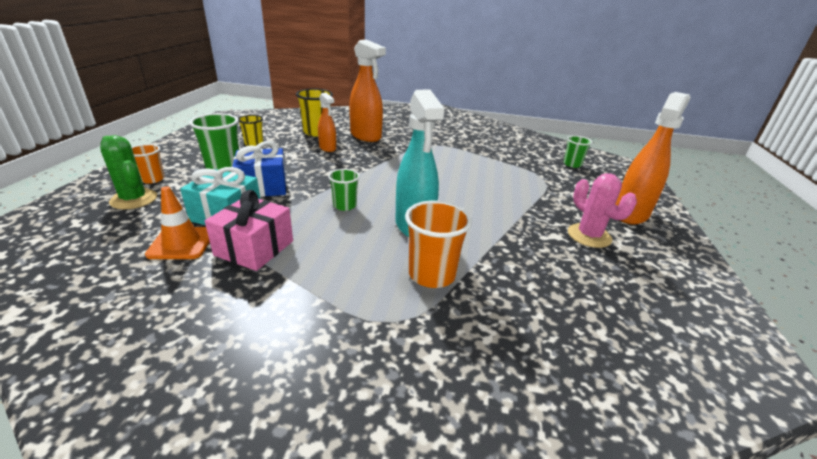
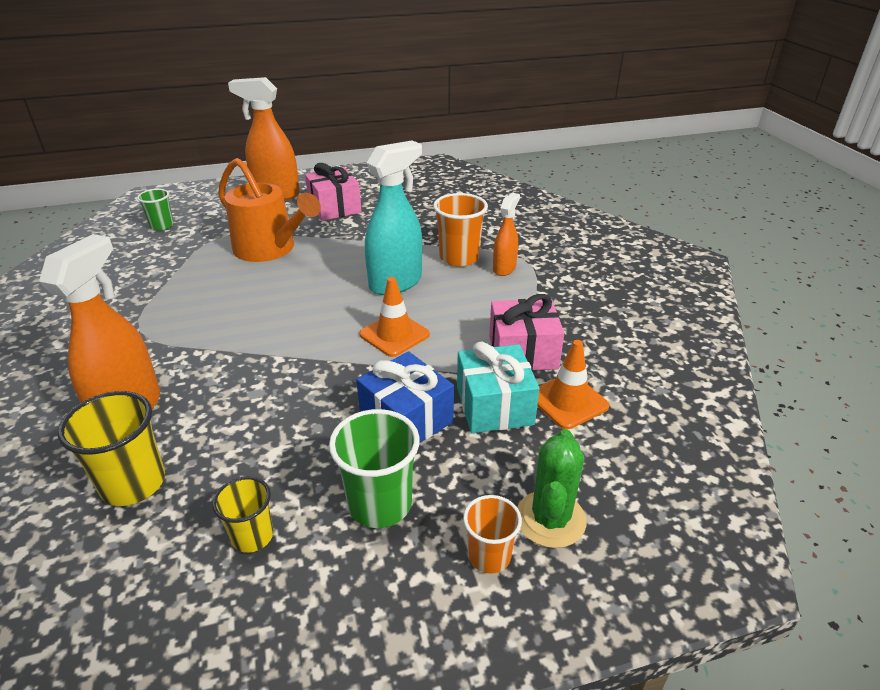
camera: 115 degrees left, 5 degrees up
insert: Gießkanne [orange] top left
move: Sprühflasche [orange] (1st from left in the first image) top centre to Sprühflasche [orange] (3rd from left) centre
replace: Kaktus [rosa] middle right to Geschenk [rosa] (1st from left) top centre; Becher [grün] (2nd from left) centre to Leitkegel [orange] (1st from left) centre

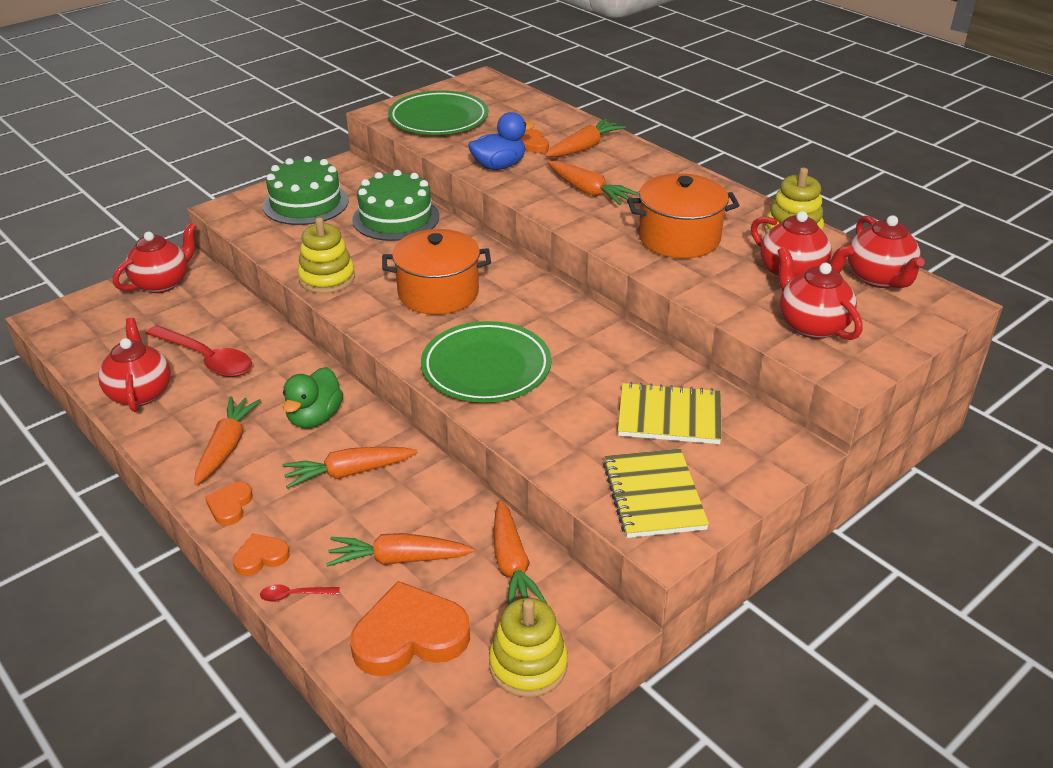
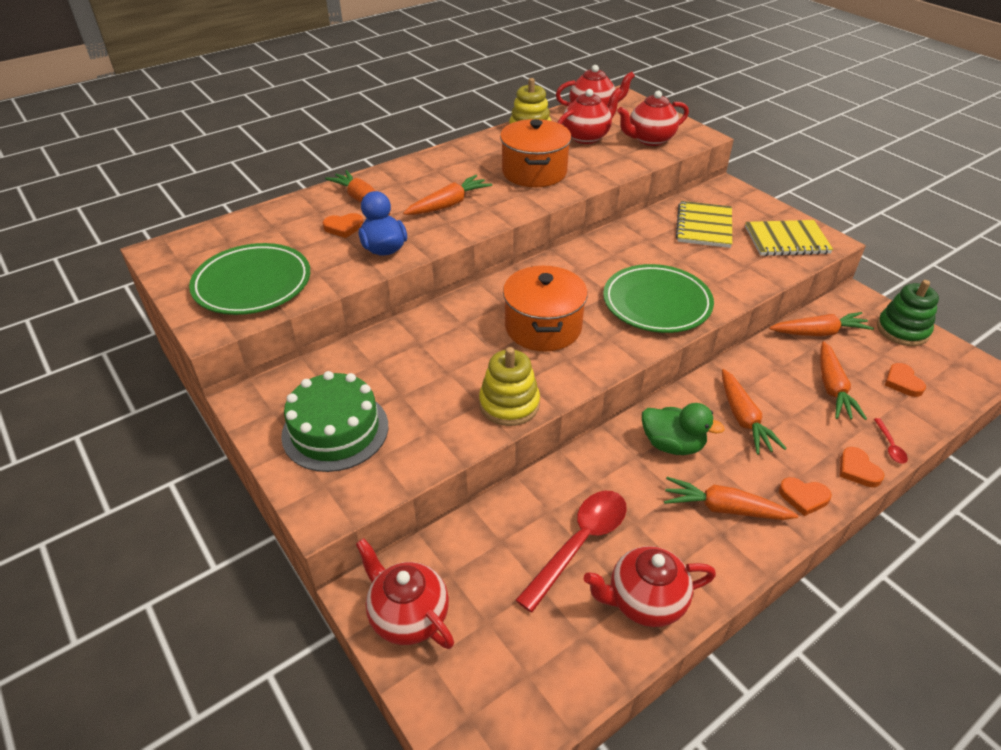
camera: 85 degrees left, 5 degrees up
delete: Kuchen [grün] (2nd from left) top centre
recolor: Stapelspielzeug [gelb] (2nd from left) bottom centre to Stapelspielzeug [grün] middle right
resize: Herz [orange] (3rd from left in the first image) bottom centre = middle right x0.50

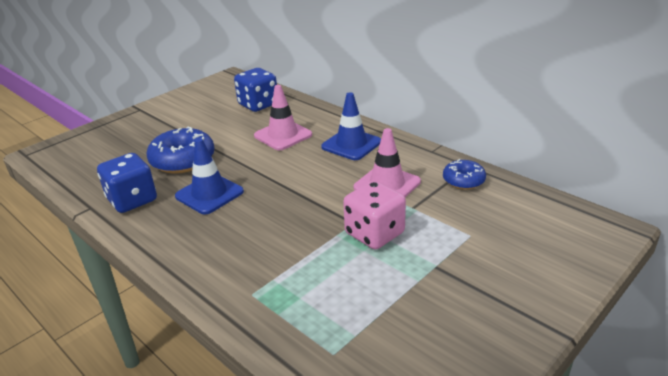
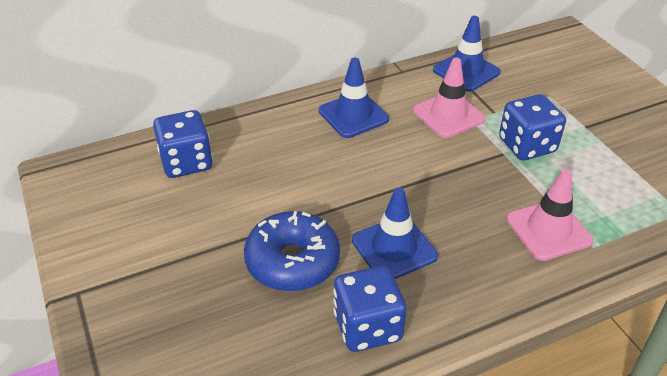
camera: 70 degrees left, 10 degrees up
move: Leitkegel [rosa] (1st from left in the first image) top centre to Leitkegel [rosa] (2nd from left) middle right
replace: Donut [blau] (2nd from left) middle right to Leitkegel [blau] (3rd from left) top right
recolor: Spielwürfel [rosa] centre to Spielwürfel [blau] (3rd from left) middle right

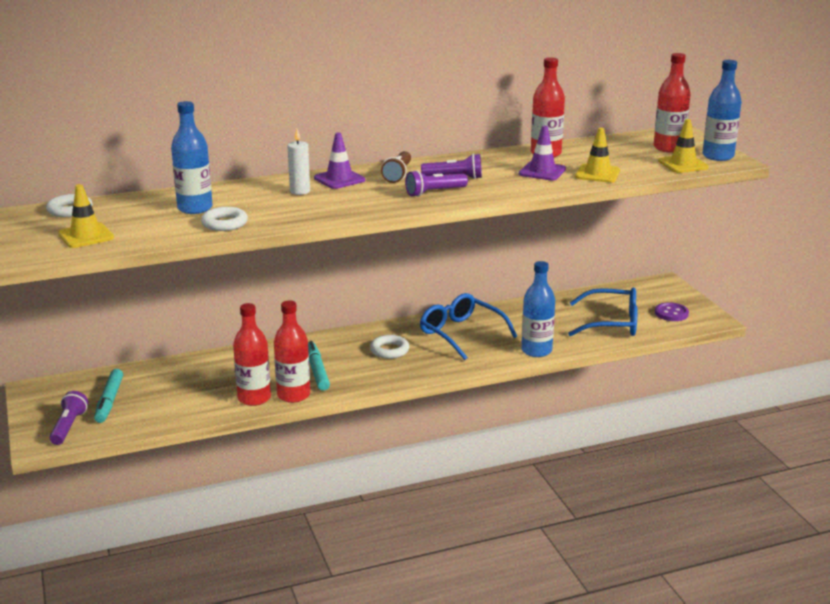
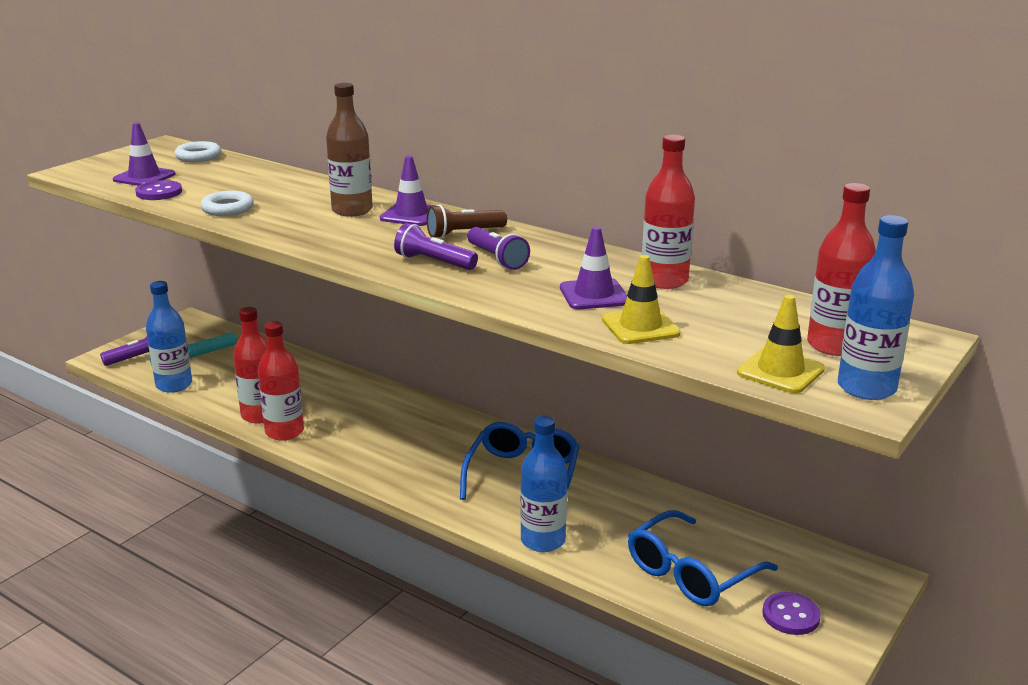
camera: 55 degrees right, 0 degrees up
delete: Filzstift [türkis] (2nd from left) centre; Ring [weiß] (3rd from left) centre
insert: Knopf [lila] (1st from left) top left
move: Flasche [blau] (1st from left) top left to middle left
replace: Kerze [weiß] top centre to Flasche [braun] top centre
recolor: Leitkegel [gelb] (1st from left) middle left to Leitkegel [lila] (1st from left) top left
rotate: Brille [blau] (2nd from left) middle right = bottom right 75 degrees clockwise

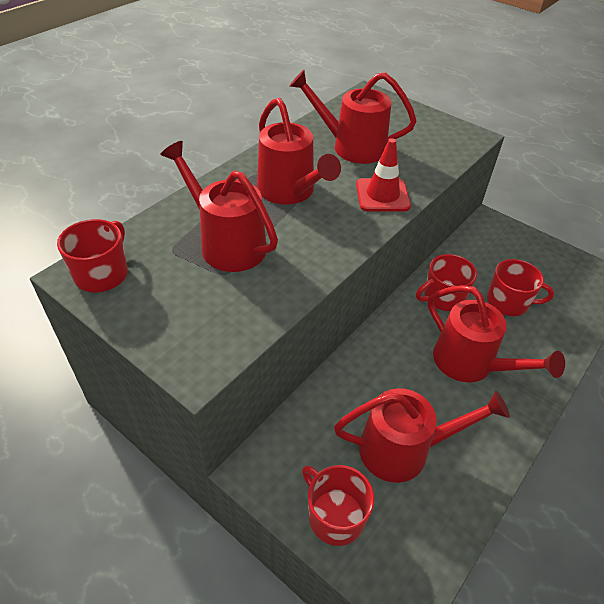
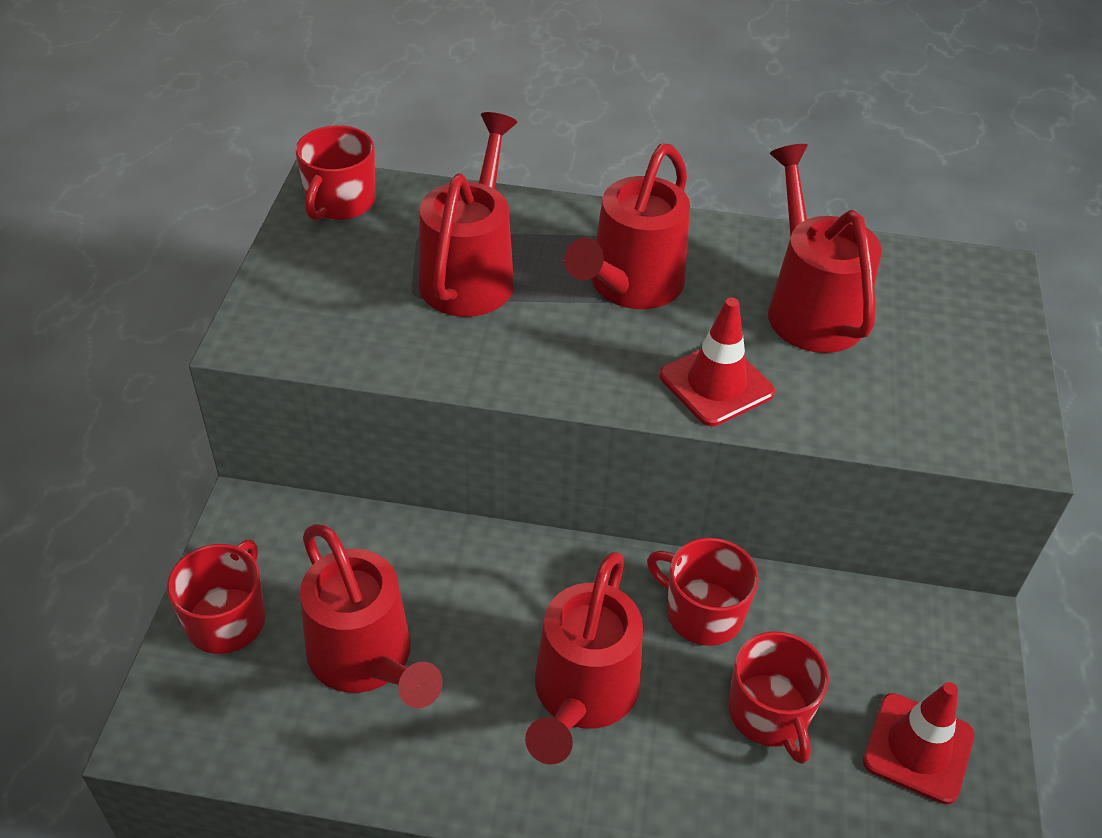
camera: 60 degrees right, 0 degrees up
insert: Leitkegel [rot] (2nd from left) bottom right
rotate: Tasse [rot] (1st from left in the first image) middle left = top left 120 degrees clockwise

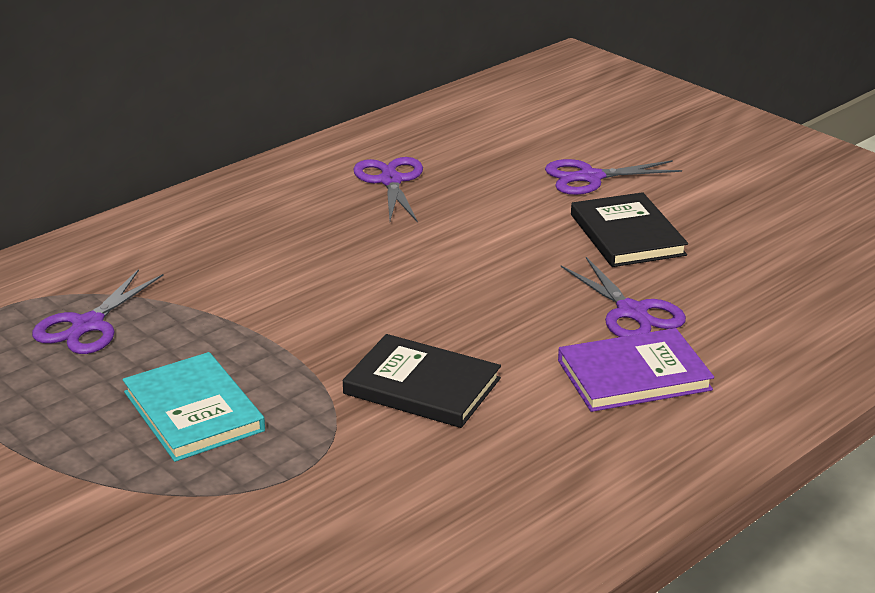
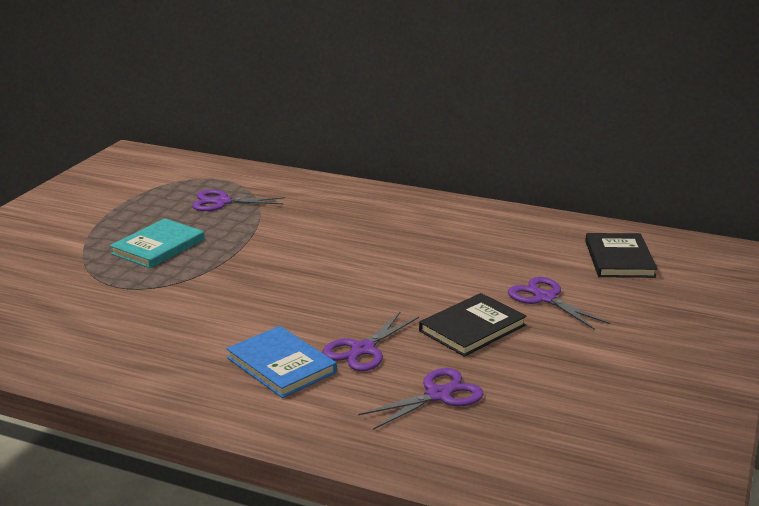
camera: 65 degrees right, 5 degrees down
move: Schere [lila] (2nd from left in the first image) top centre to Schere [lila] (3rd from left) bottom centre; Buch [schwarz] (1st from left in the first image) centre to Buch [schwarz] (2nd from left) middle right
recolor: Buch [lila] middle right to Buch [blau] bottom centre

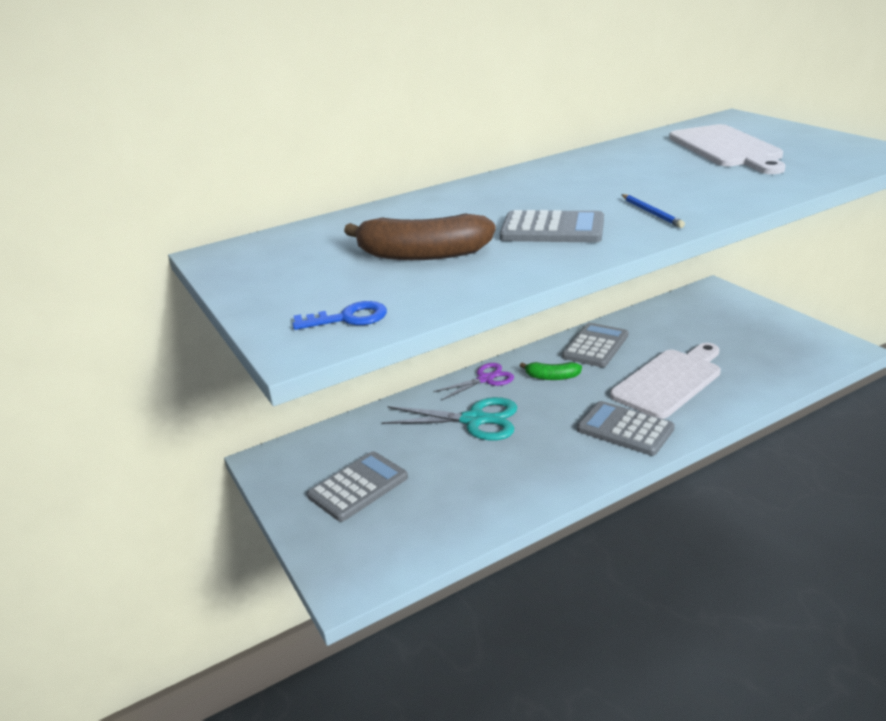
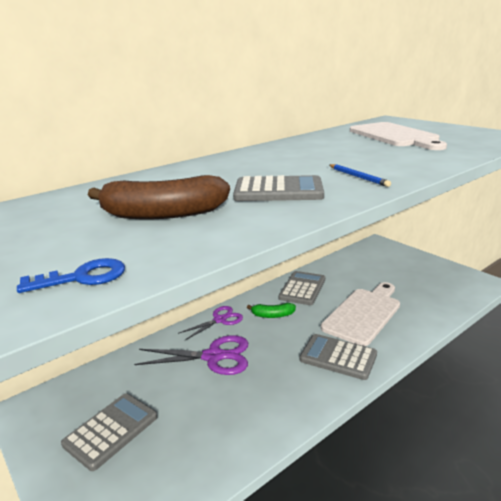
camera: 10 degrees left, 5 degrees down
recolor: Schere [türkis] centre to Schere [lila] (1st from left) bottom centre

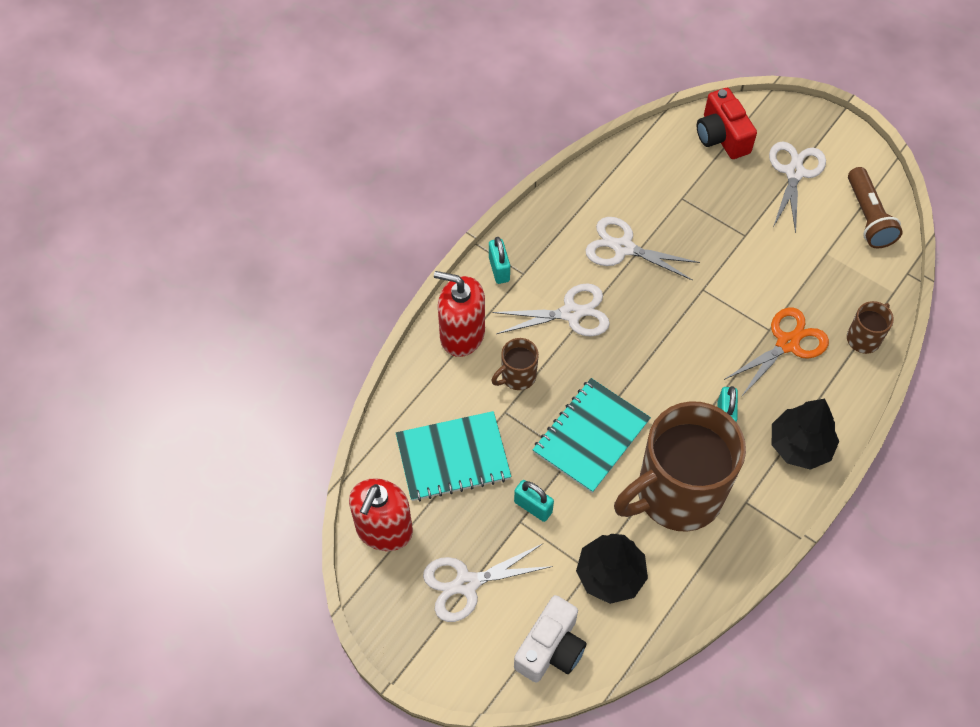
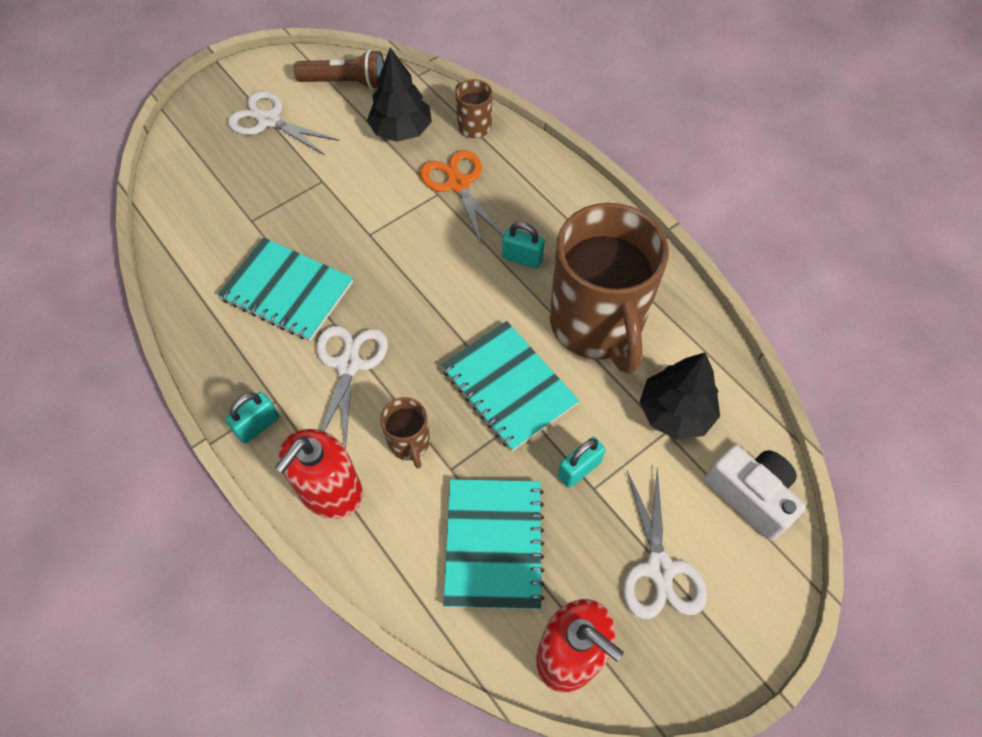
camera: 75 degrees left, 0 degrees up
delete: Kamera [rot] top right
move: Baum [schwarz] (2nd from left in the first image) middle right to Baum [schwarz] (1st from left) top centre
replace: Schere [weiß] (3rd from left) centre to Notizbuch [türkis] (1st from left) middle left
rotate: Vorhängeschloss [türkis] (1st from left) centre = middle left 45 degrees counterclockwise

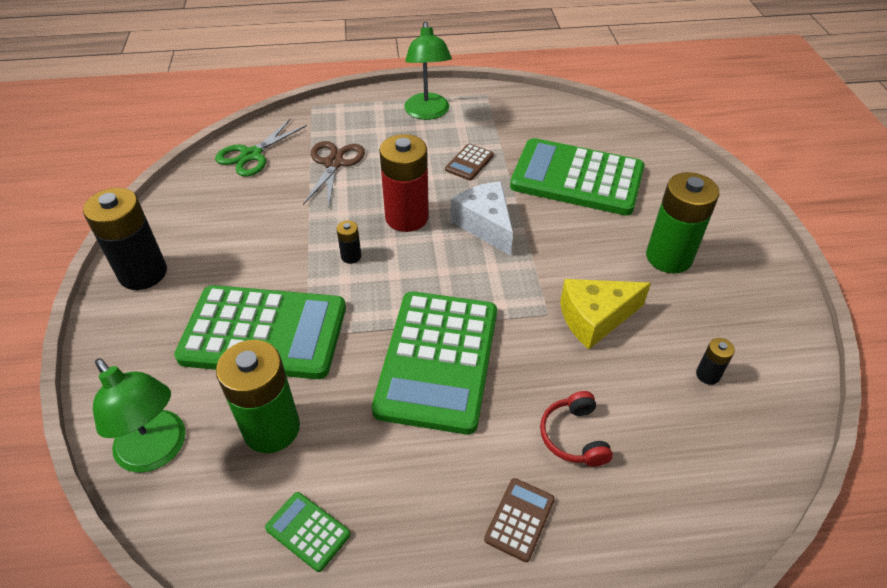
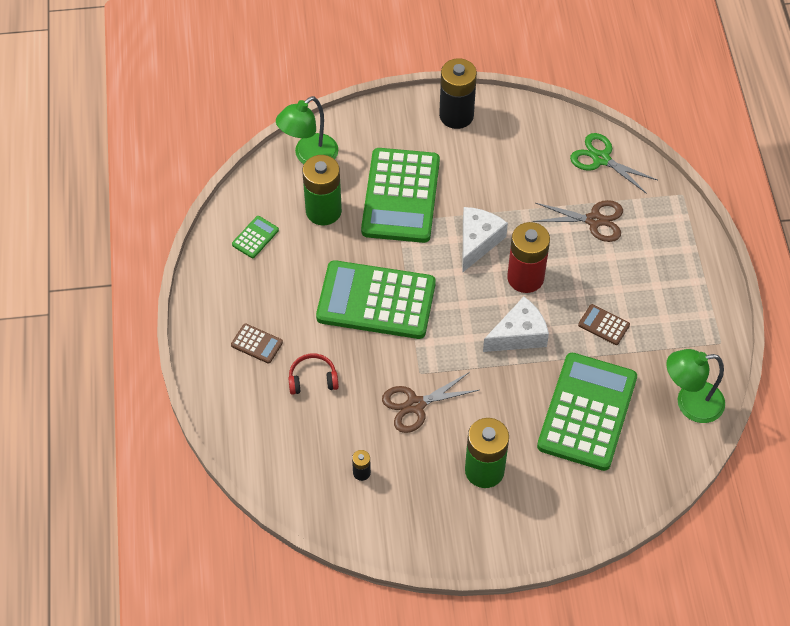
camera: 90 degrees right, 10 degrees up
move: Lampe [grün] (2nd from left) top centre to middle right
replace: Käse [gelb] middle right to Schere [braun] (1st from left) centre; Batterie [schwarz] (2nd from left) centre to Käse [weiß] (1st from left) centre

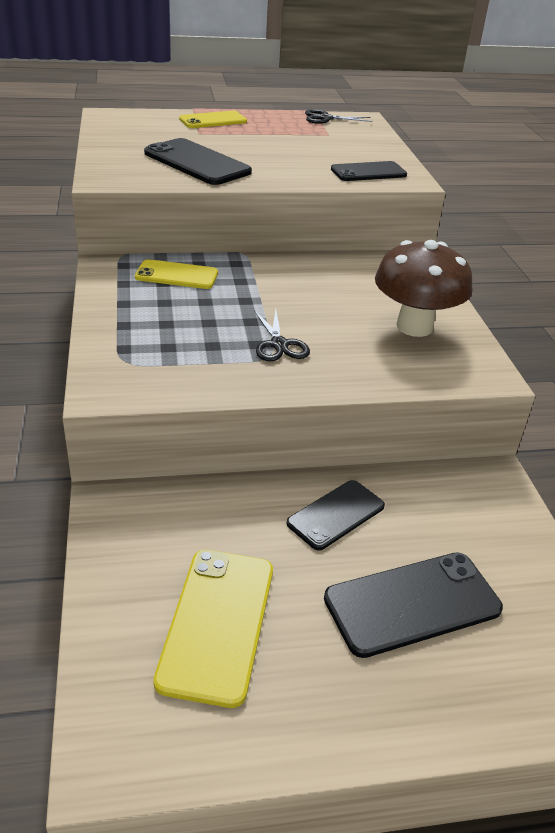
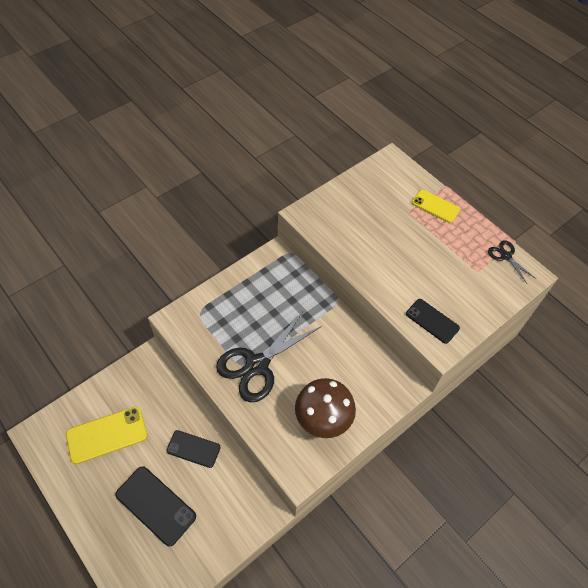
camera: 60 degrees right, 20 degrees up
delete: Handy [gelb] (1st from left) top left; Handy [schwarz] (1st from left) top centre
resize: Schere [schwarz] (1st from left) centre = centre x2.08

